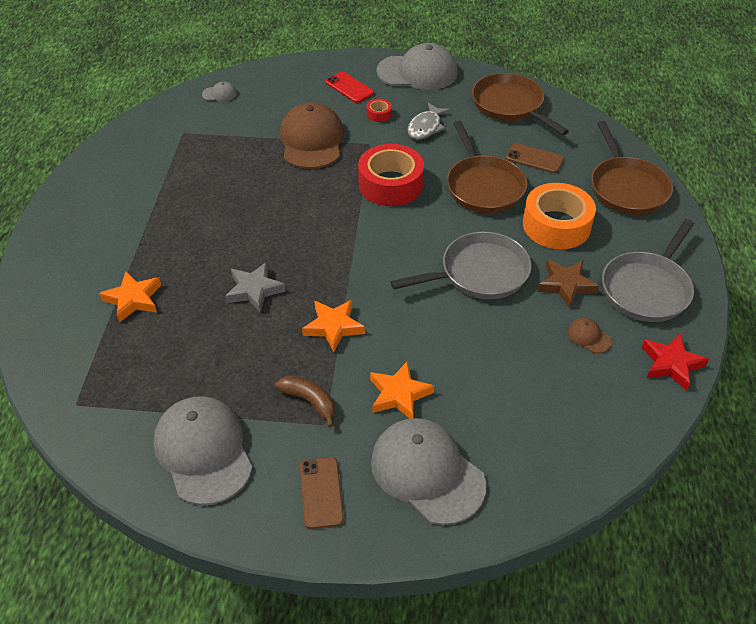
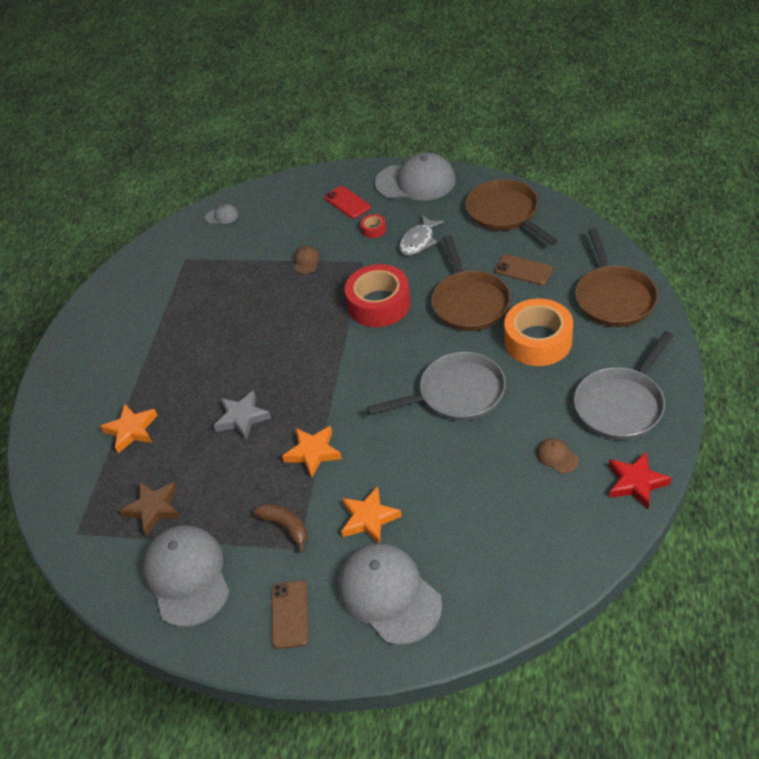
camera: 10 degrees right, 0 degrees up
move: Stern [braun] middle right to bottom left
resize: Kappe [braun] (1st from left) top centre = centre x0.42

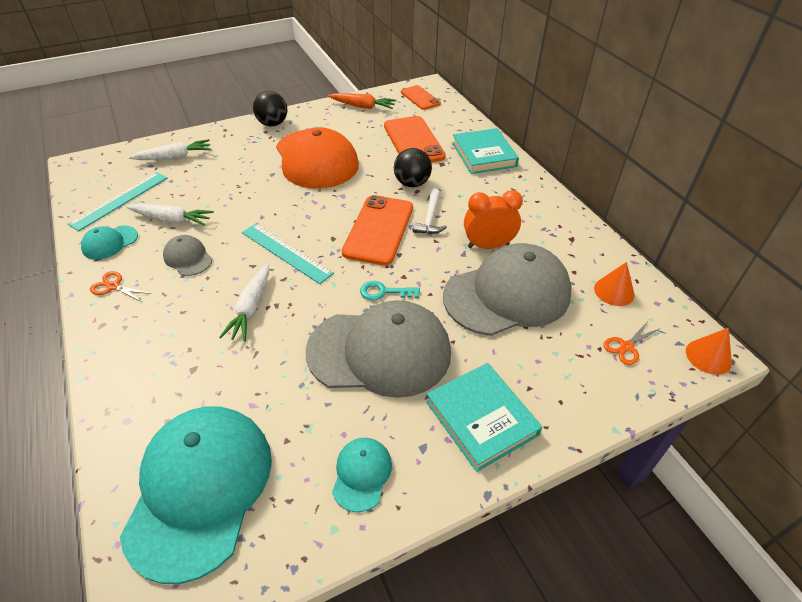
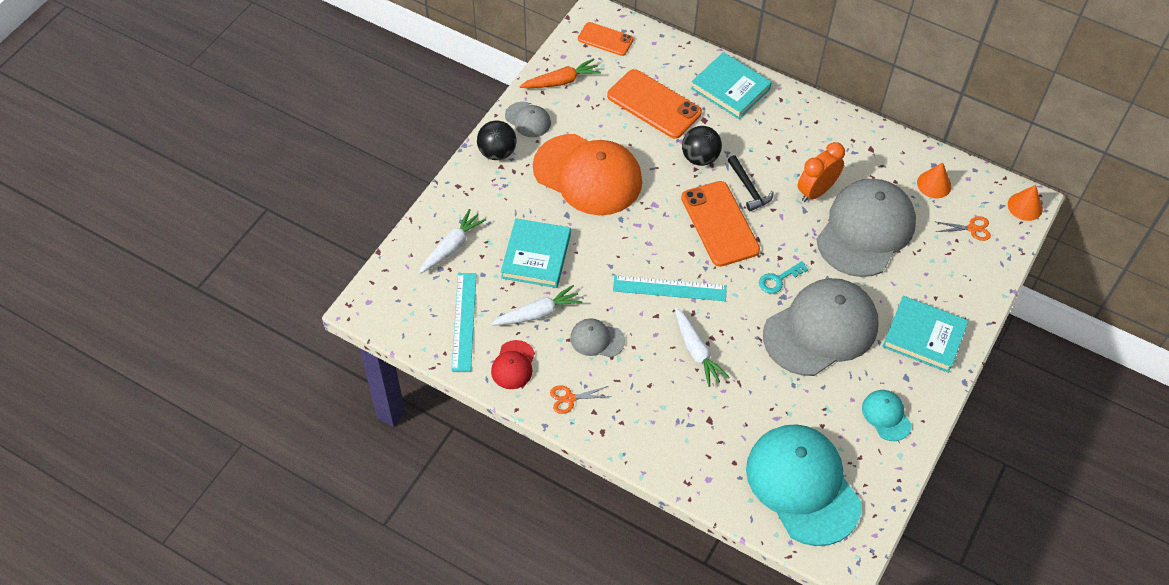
camera: 35 degrees left, 10 degrees up
insert: Buch [türkis] (1st from left) centre; Kappe [grau] (1st from left) top centre
recolor: Kappe [türkis] (1st from left) middle left to Kappe [rot] centre; Hammer [weiß] centre to Hammer [schwarz] top centre
rotate: Schere [orange] (2nd from left) middle right = middle right 105 degrees counterclockwise

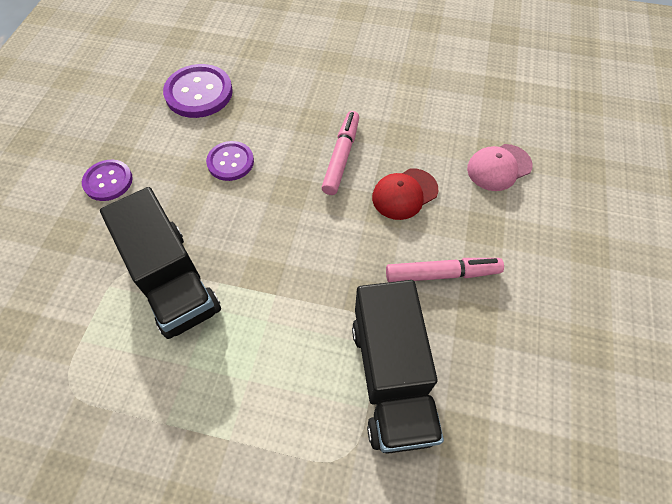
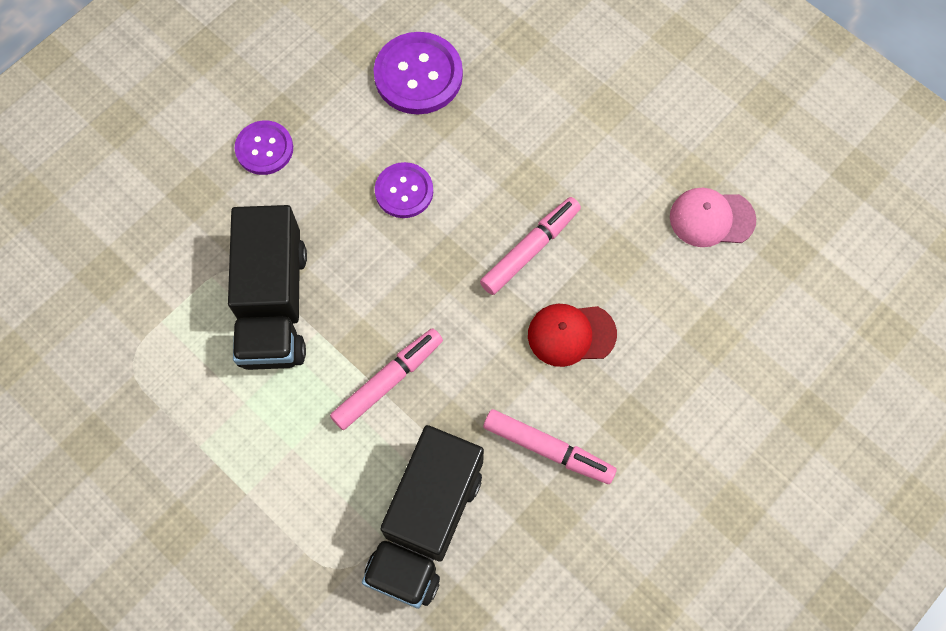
camera: 30 degrees right, 10 degrees up
insert: Filzstift [rosa] (1st from left) centre
move: Kappe [rosa] top right to middle right

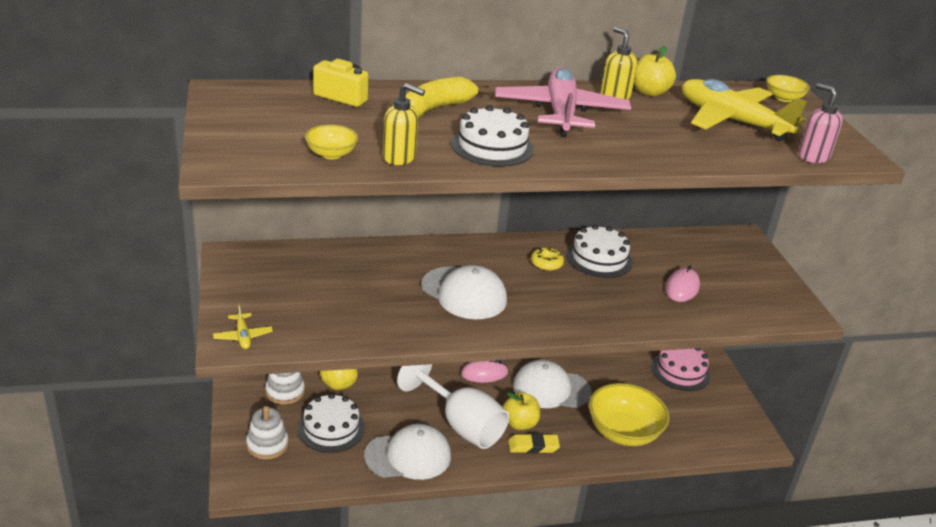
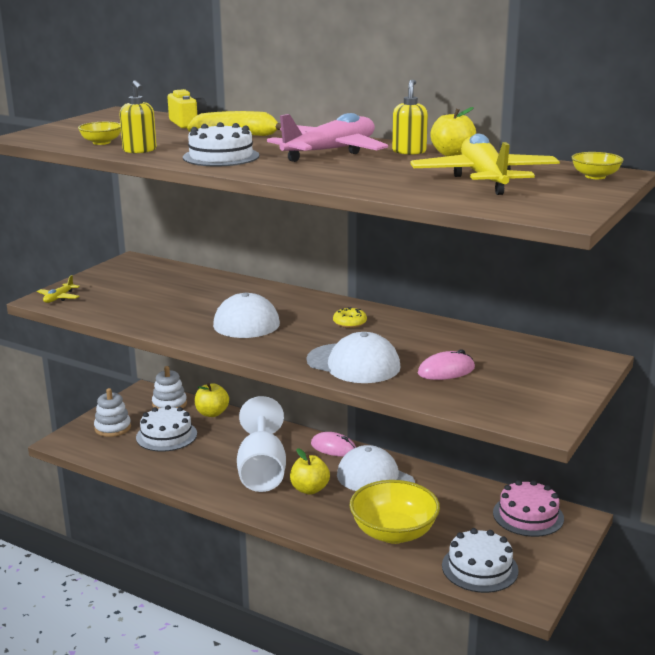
camera: 45 degrees right, 10 degrees down
delete: Radiergummi [gelb] bottom centre; Seifenspender [rosa] top right
move: Kappe [weiß] (1st from left in the first image) bottom centre to Kappe [weiß] (2nd from left) centre; Kuchen [weiß] (3rd from left) centre to bottom right

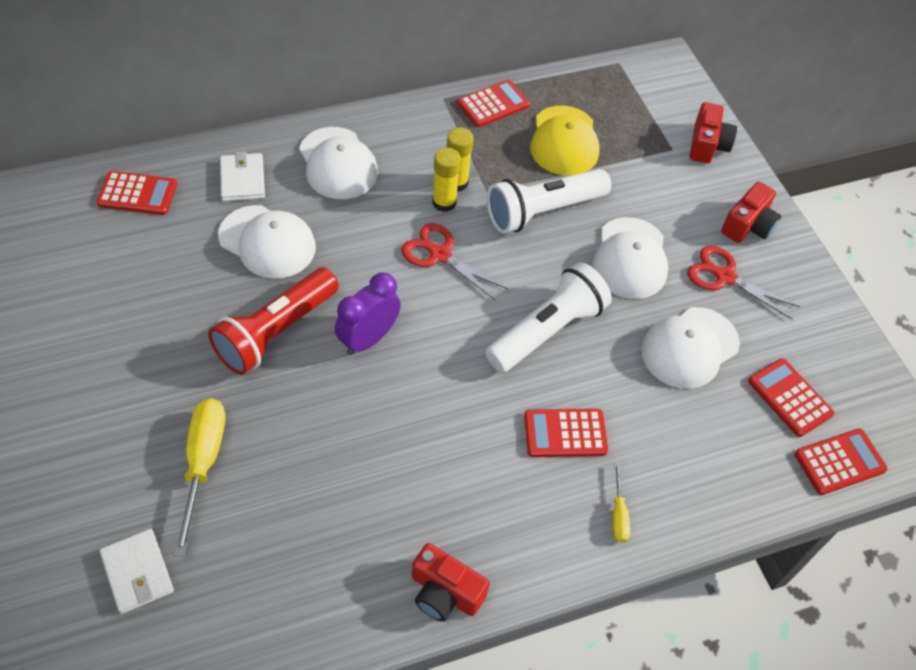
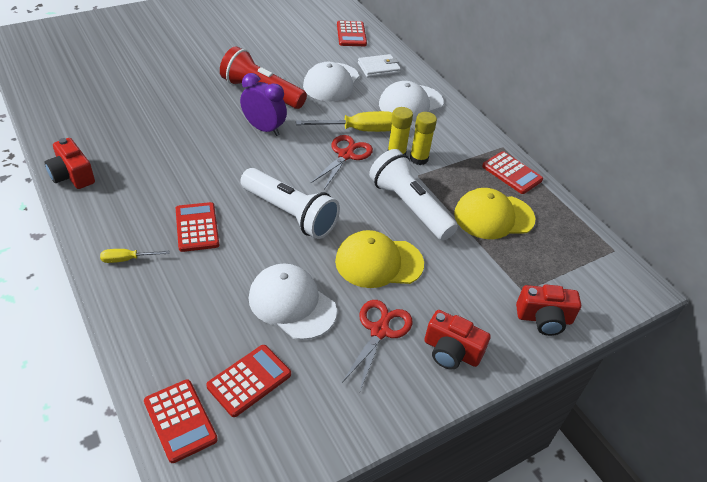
camera: 80 degrees right, 10 degrees down
delete: Geldbörse [weiß] (1st from left) bottom left
move: Schraubenzieher [gelb] (1st from left in the first image) bottom left to Schraubenzieher [gelb] (2nd from left) top centre
recolor: Kappe [weiß] (3rd from left) middle right to Kappe [gelb] (1st from left) centre
rotate: Kamera [rot] (1st from left) bottom centre = middle left 60 degrees counterclockwise

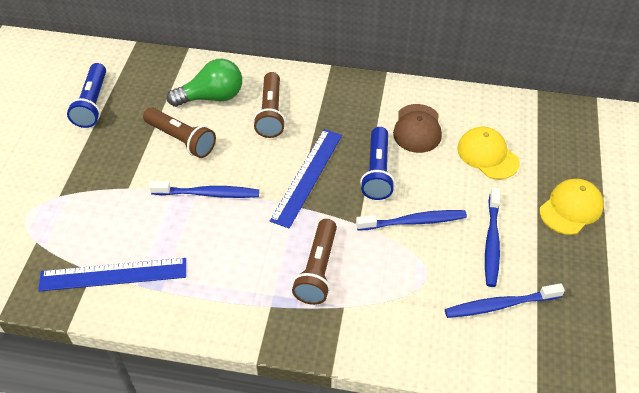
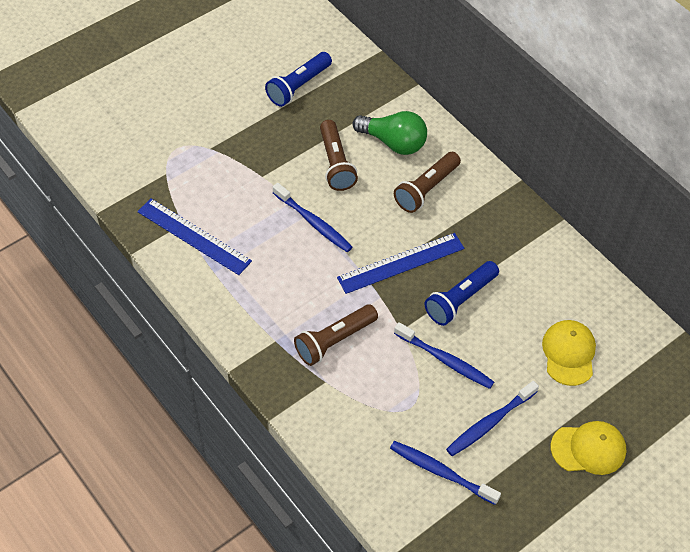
camera: 40 degrees right, 5 degrees up
delete: Kappe [braun] top centre

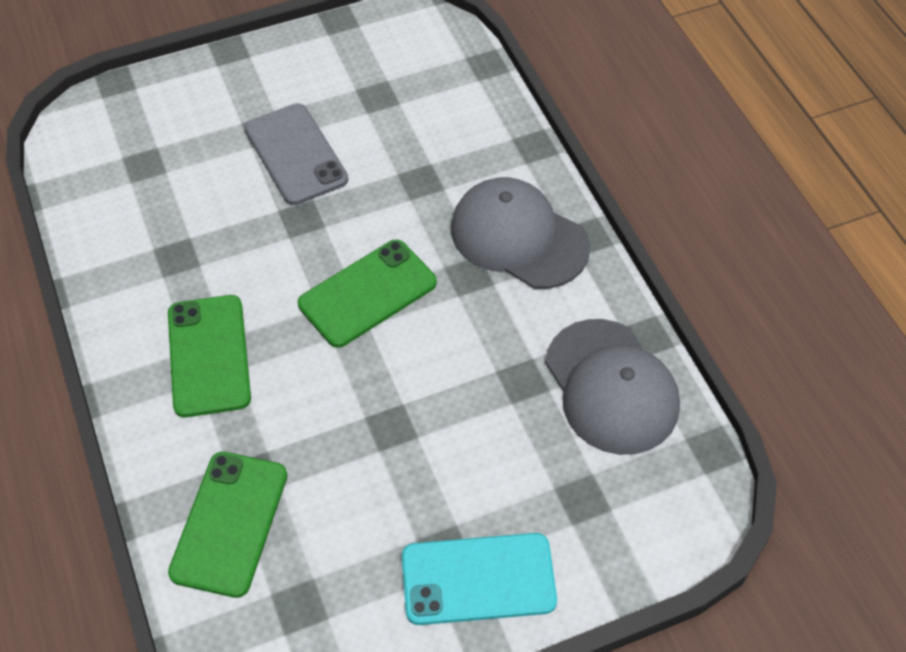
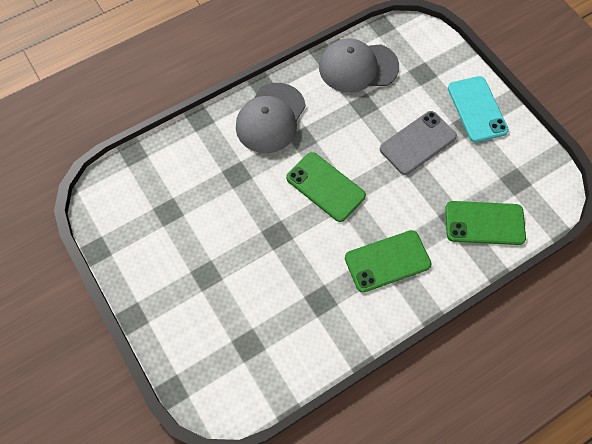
camera: 100 degrees left, 10 degrees up
move: Handy [grau] top left to top right
rotate: Kappe [grau] (2nd from left) middle right = top centre 150 degrees counterclockwise

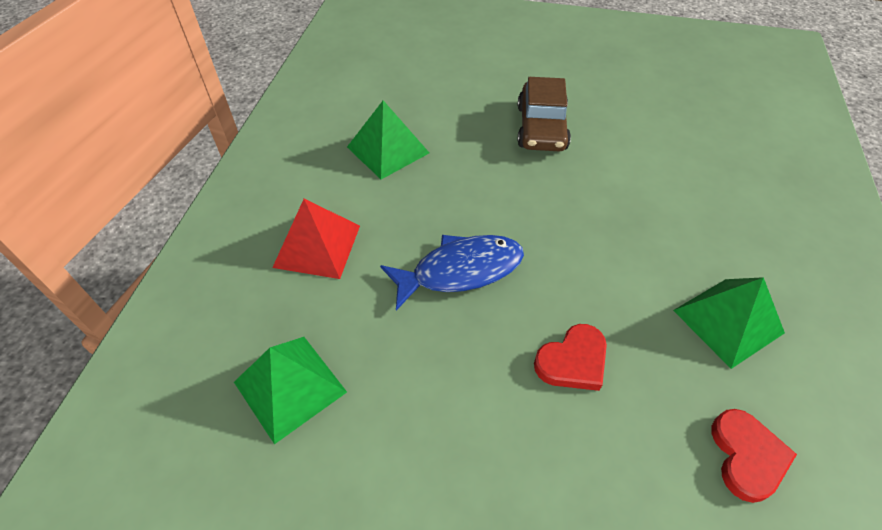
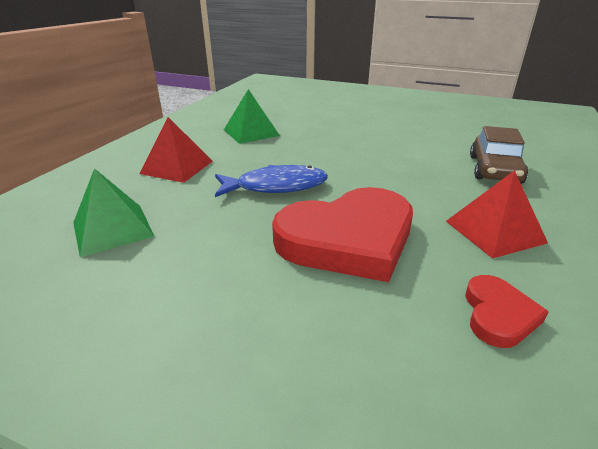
camera: 10 degrees right, 20 degrees down
move: Auto [braun] top centre to middle right
recolor: Pyramide [grün] (3rd from left) middle right to Pyramide [rot] (2nd from left) middle right
resize: Herz [rot] (1st from left) bottom centre = centre x2.14

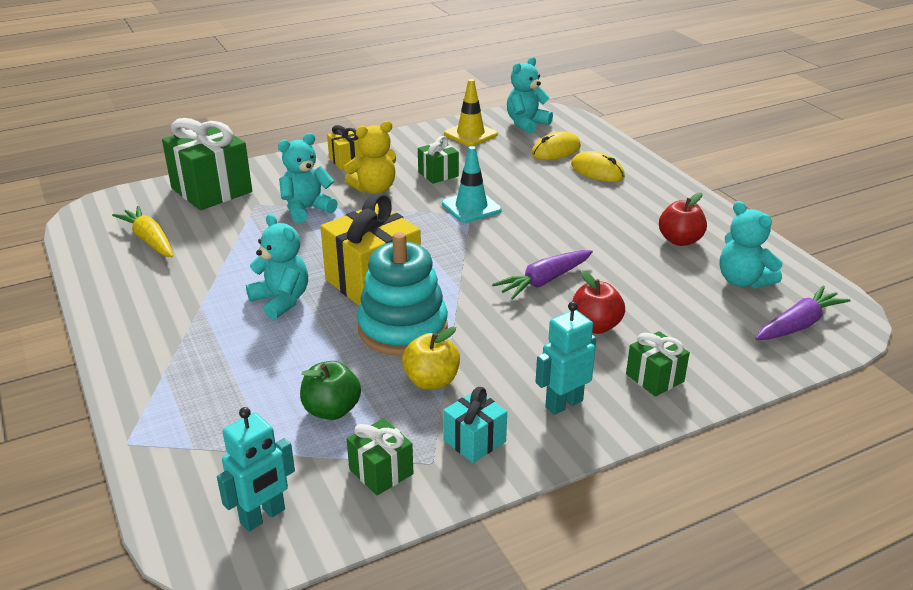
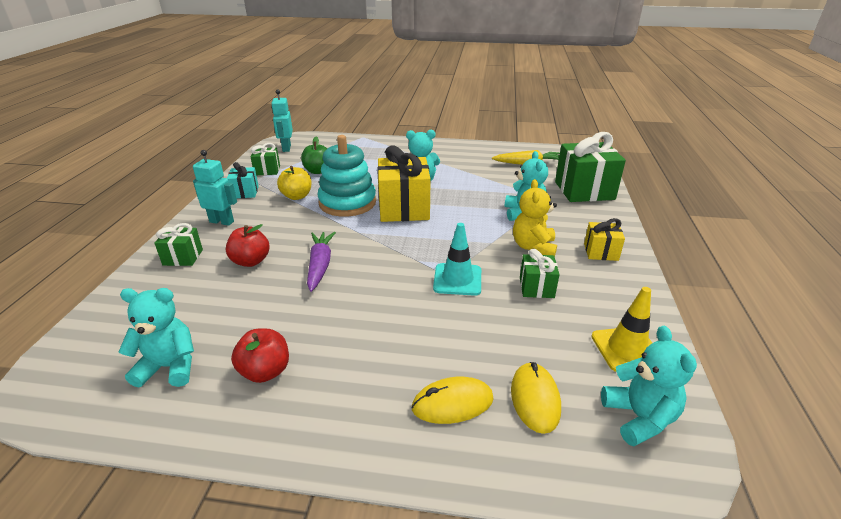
camera: 125 degrees right, 0 degrees up
delete: Karotte [lila] (2nd from left) middle right
rotate: Roboter [türkis] (2nd from left in the first image) centre = middle left 75 degrees counterclockwise

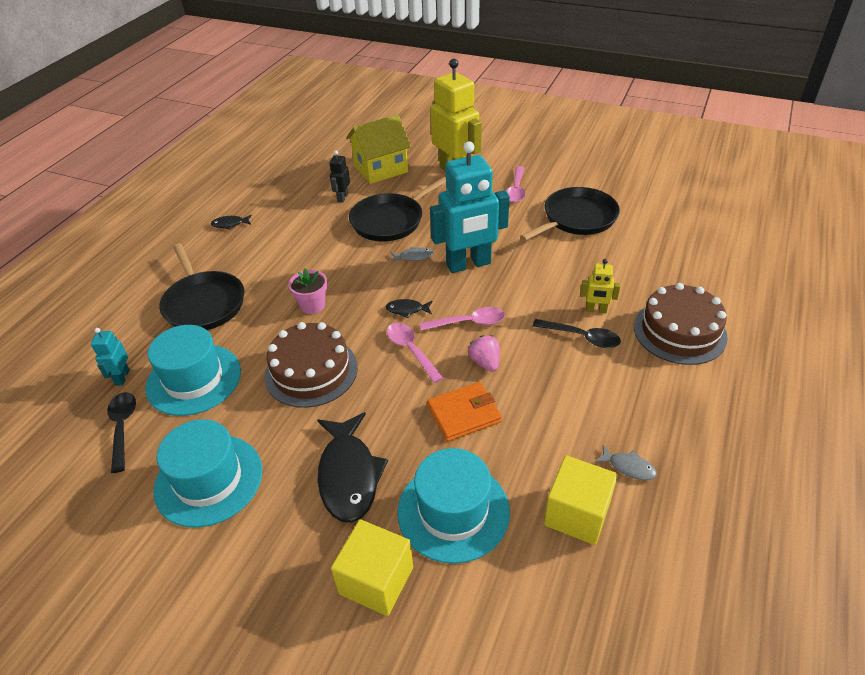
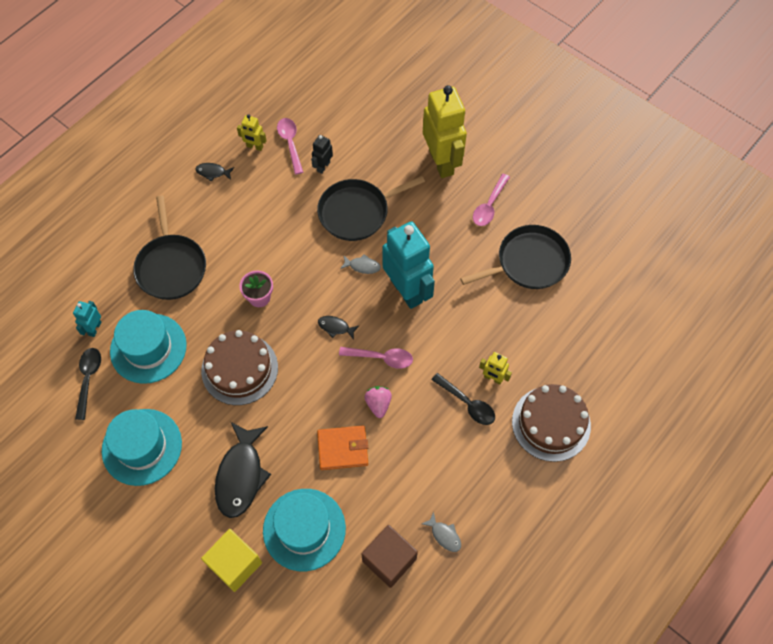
camera: 15 degrees right, 20 degrees up
delete: Haus [gelb] top centre
insert: Roboter [gelb] (1st from left) top left
move: Löffel [rosa] (1st from left) centre to top centre
recolor: Kubus [gelb] (2nd from left) bottom right to Kubus [braun] bottom centre
rotate: Roboter [türkis] (2nd from left) top centre = centre 120 degrees counterclockwise

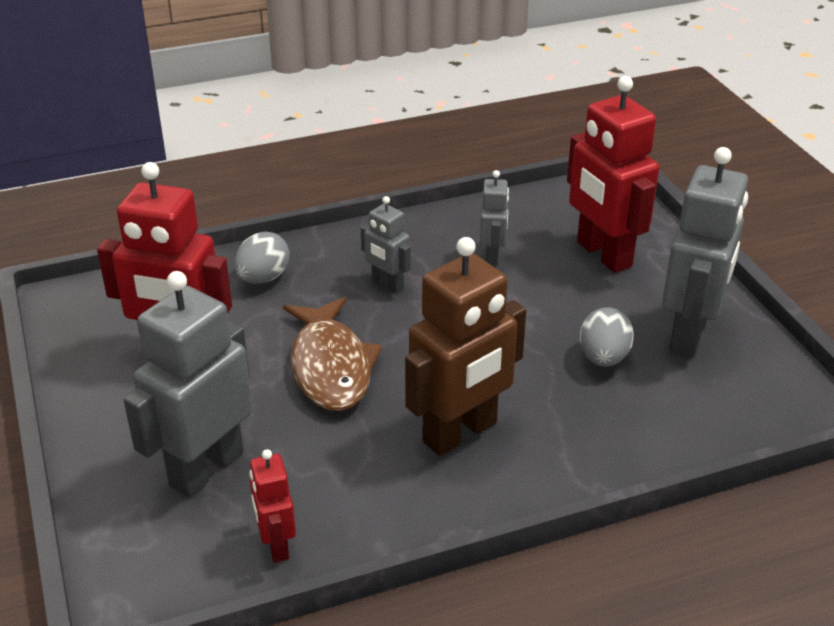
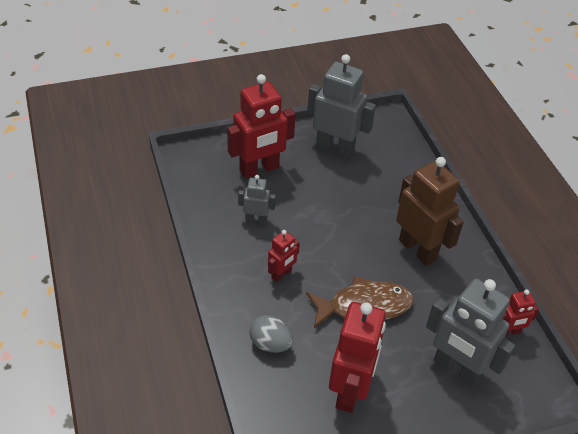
camera: 90 degrees left, 10 degrees up
delete: Ei [grau] (2nd from left) middle right
recolor: Roboter [grau] (2nd from left) centre to Roboter [rot] (2nd from left) centre

